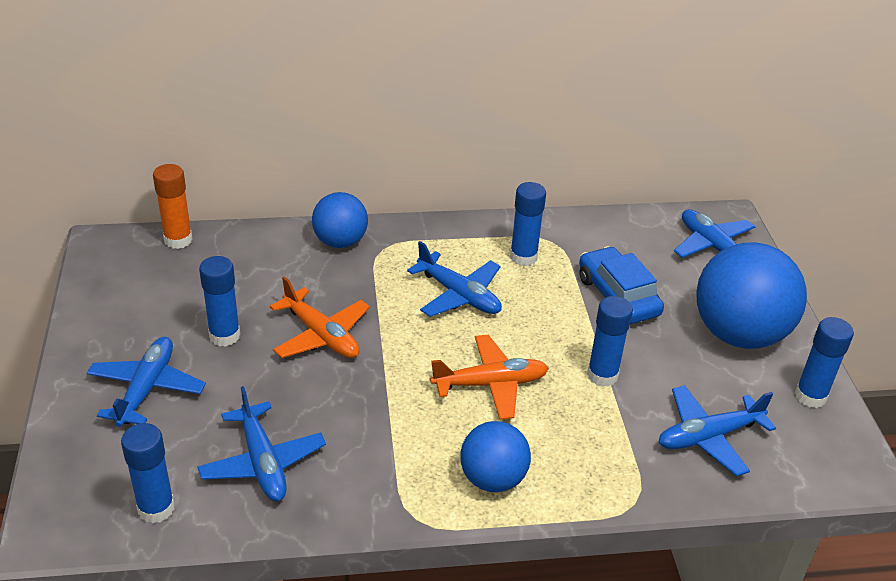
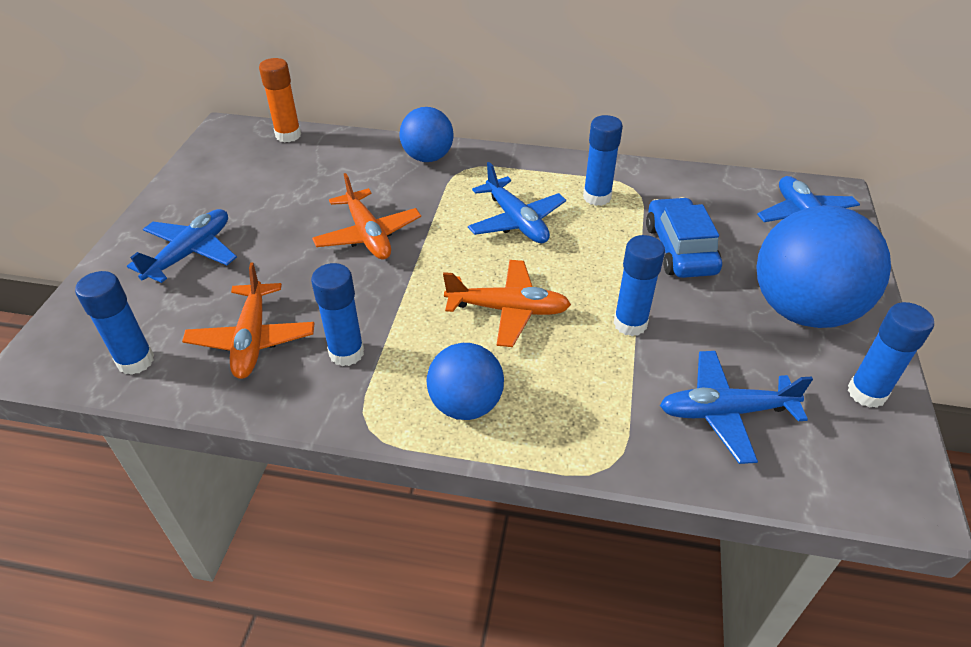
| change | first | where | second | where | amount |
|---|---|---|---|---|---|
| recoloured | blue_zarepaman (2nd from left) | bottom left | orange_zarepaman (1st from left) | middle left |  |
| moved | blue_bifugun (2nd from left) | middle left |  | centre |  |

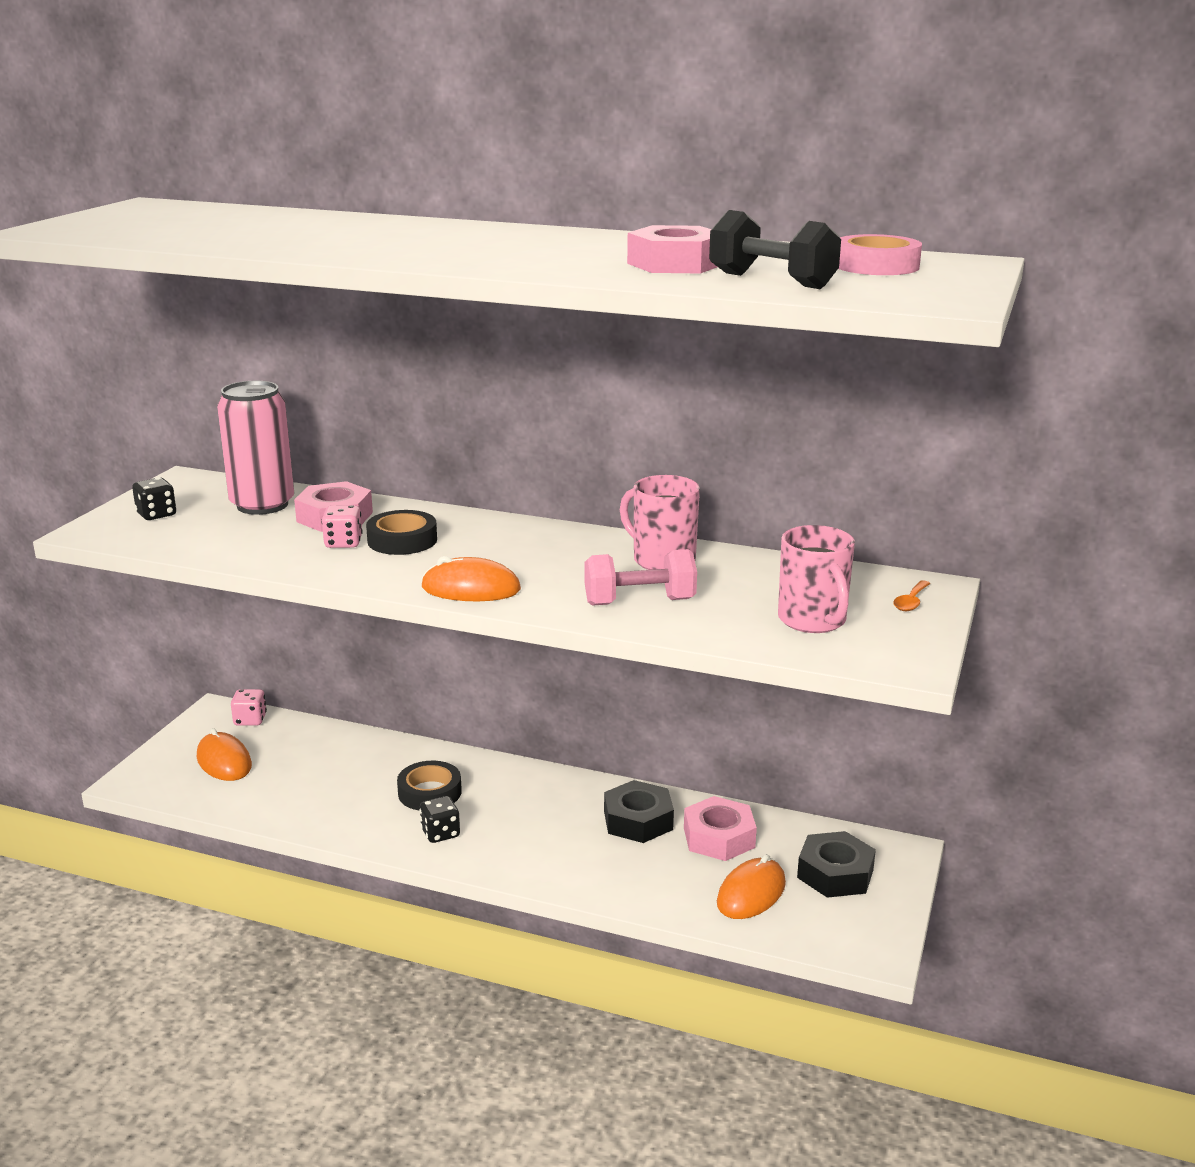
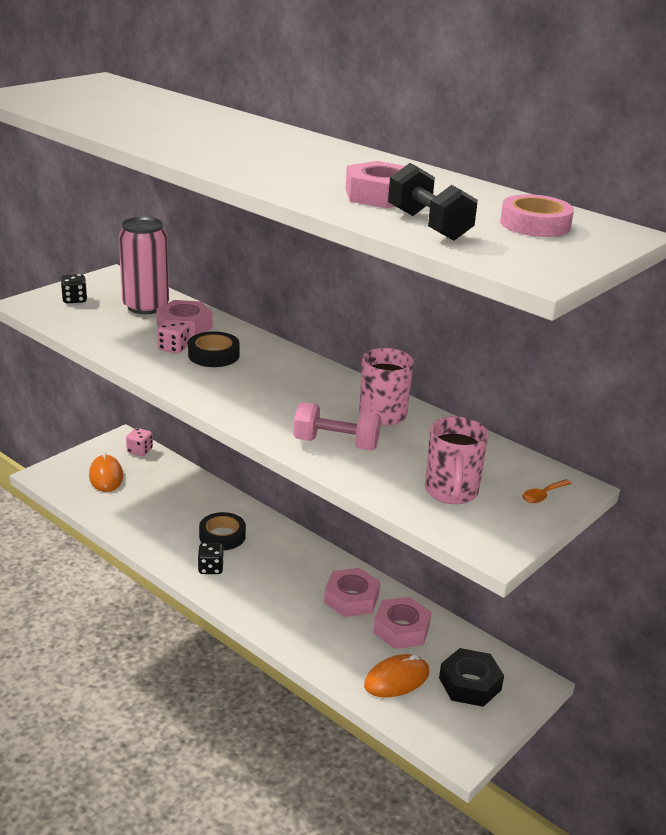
| change | first | where | second | where | amount |
|---|---|---|---|---|---|
| removed | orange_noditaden (2nd from left) | centre |  |  |  |
| recoloured | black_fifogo (1st from left) | bottom centre | pink_fifogo (2nd from left) | bottom centre |  |

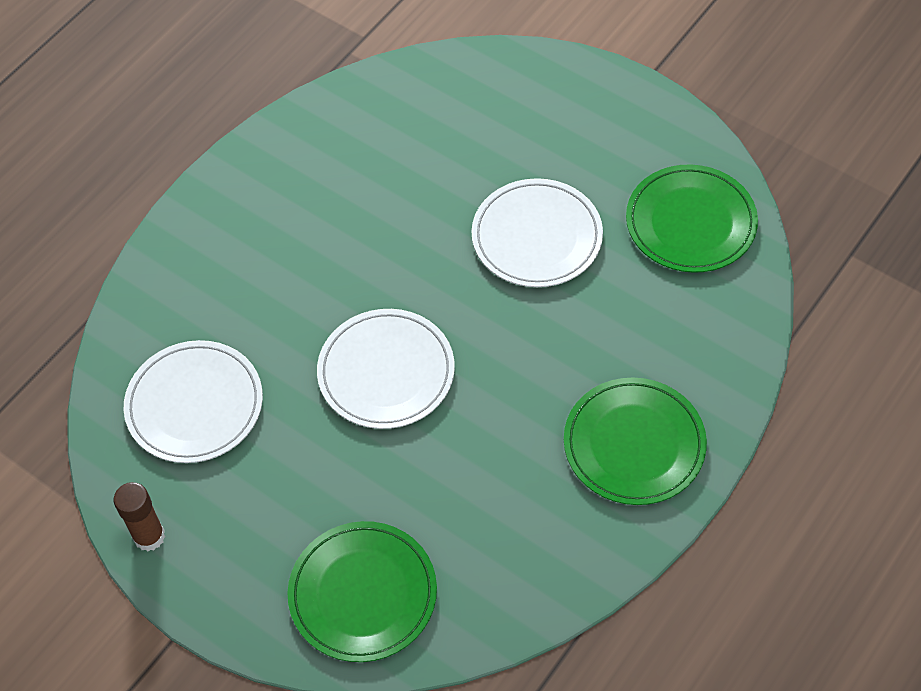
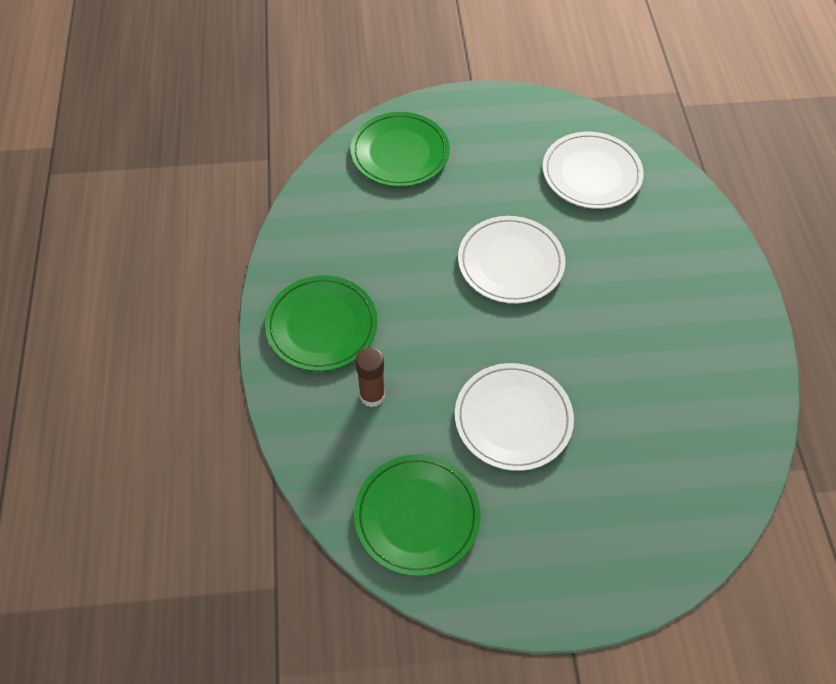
| change | first | where | second | where | amount |
|---|---|---|---|---|---|
| moved | brown_bifugun | bottom left |  | centre |  |

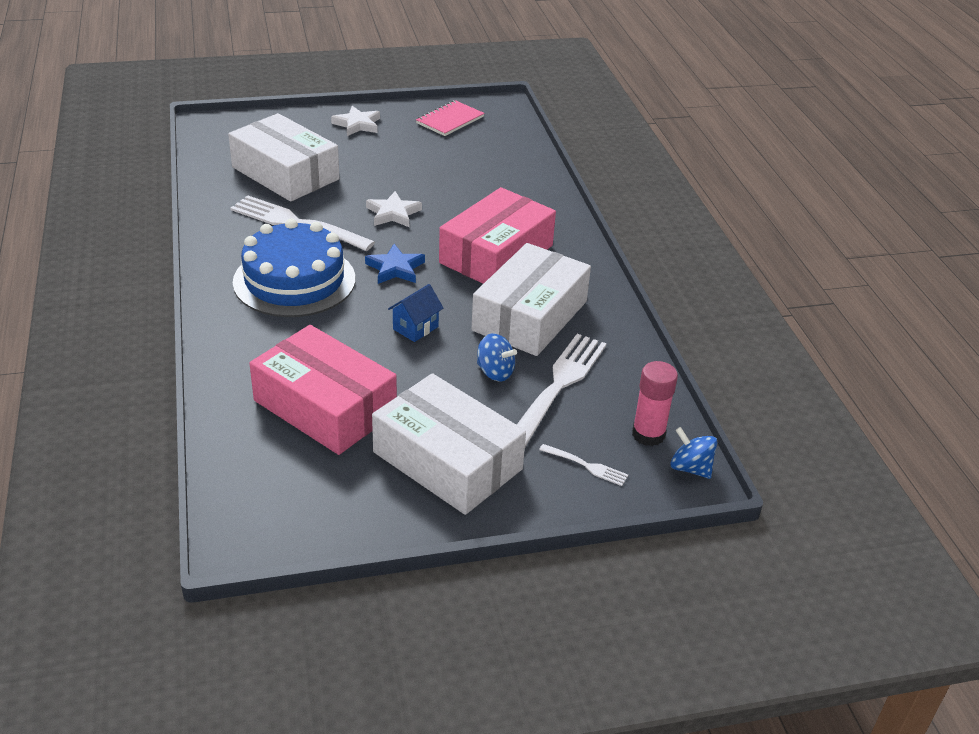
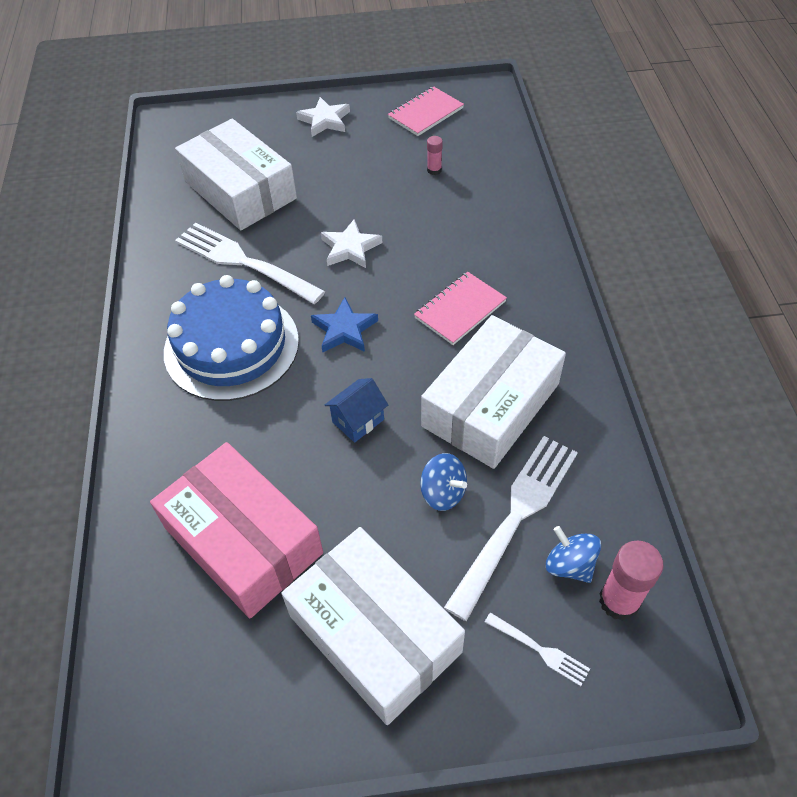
| change | first | where | second | where | amount |
|---|---|---|---|---|---|
| replaced | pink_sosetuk (2nd from left) | top centre | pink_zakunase (2nd from left) | centre |  |
| moved | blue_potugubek (2nd from left) | middle right |  | bottom right |  |
| added |  |  | pink_bifugun (1st from left) | top centre |  |

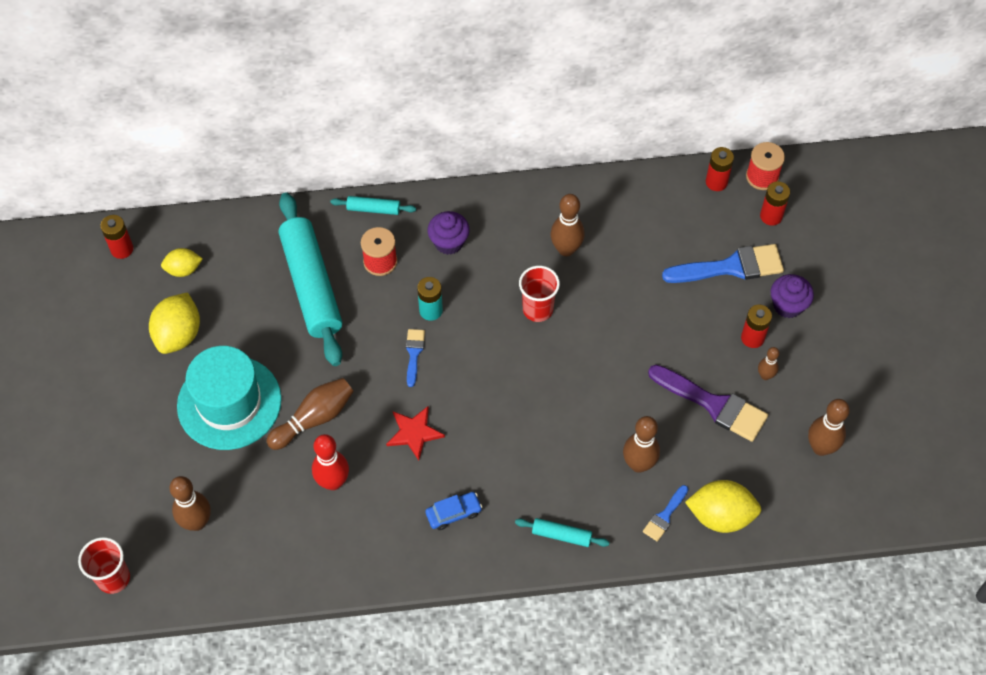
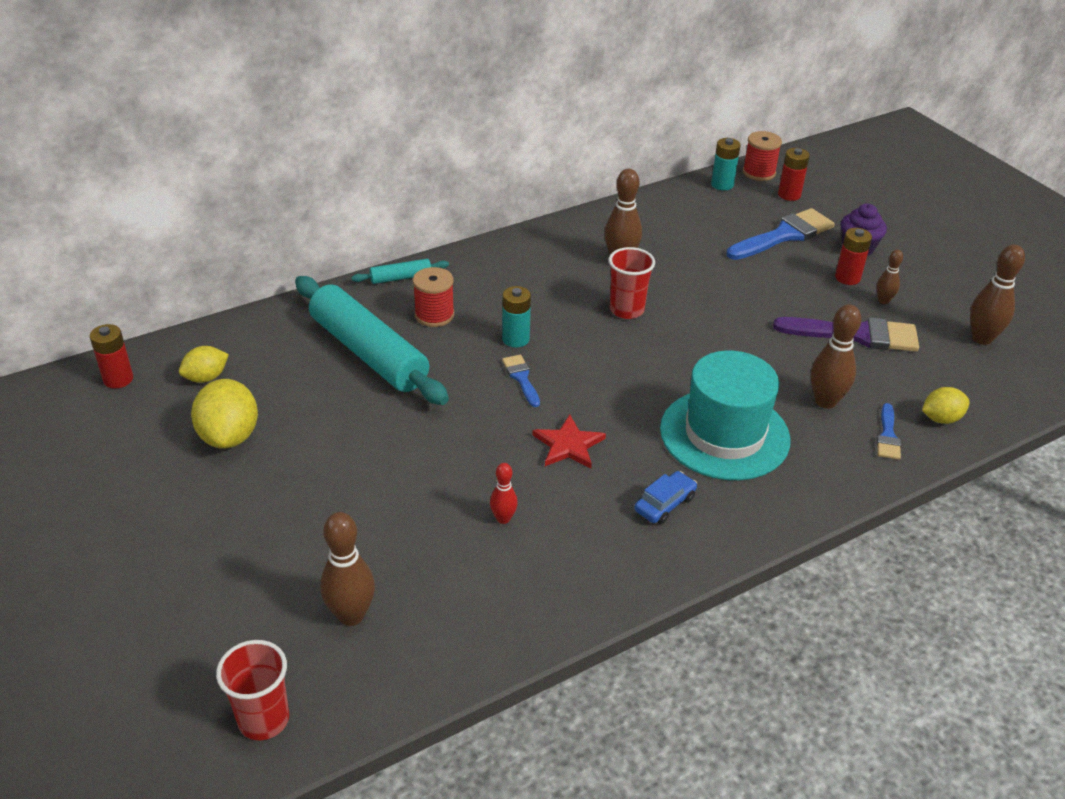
| change | first | where | second | where | amount |
|---|---|---|---|---|---|
| moved | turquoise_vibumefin | middle left |  | middle right |  |
| removed | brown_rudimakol (2nd from left) | middle left |  |  |  |
| resized | red_rudimakol | bottom centre |  | centre | x0.57 |
| removed | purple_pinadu (1st from left) | centre |  |  |  |
| removed | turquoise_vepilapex (3rd from left) | bottom centre |  |  |  |
| resized | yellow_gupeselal (3rd from left) | bottom right |  | middle right | x0.60 |
| recoloured | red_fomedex (2nd from left) | top right | turquoise_fomedex (2nd from left) | top right |  |

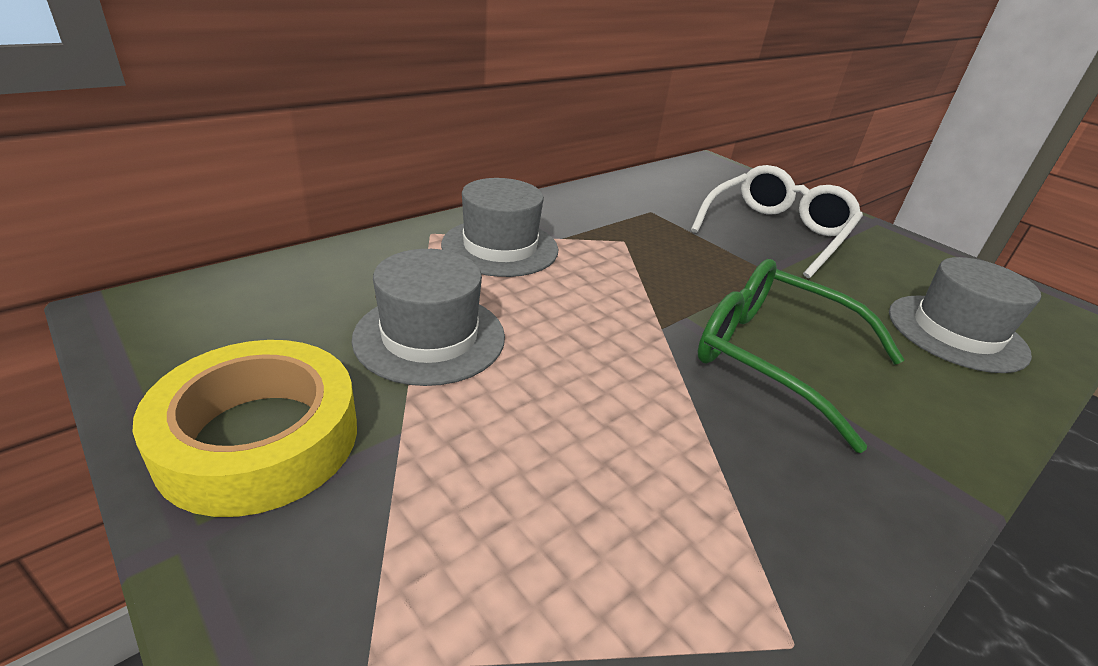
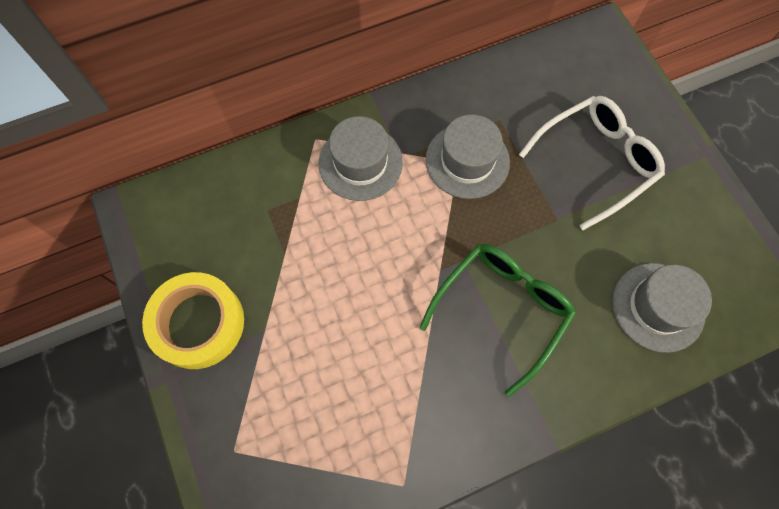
| change | first | where | second | where | amount |
|---|---|---|---|---|---|
| moved | grey_vibumefin (1st from left in the first image) | centre | grey_vibumefin (2nd from left) | top centre |  |
| turned | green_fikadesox | middle right |  | centre | 75 degrees clockwise |

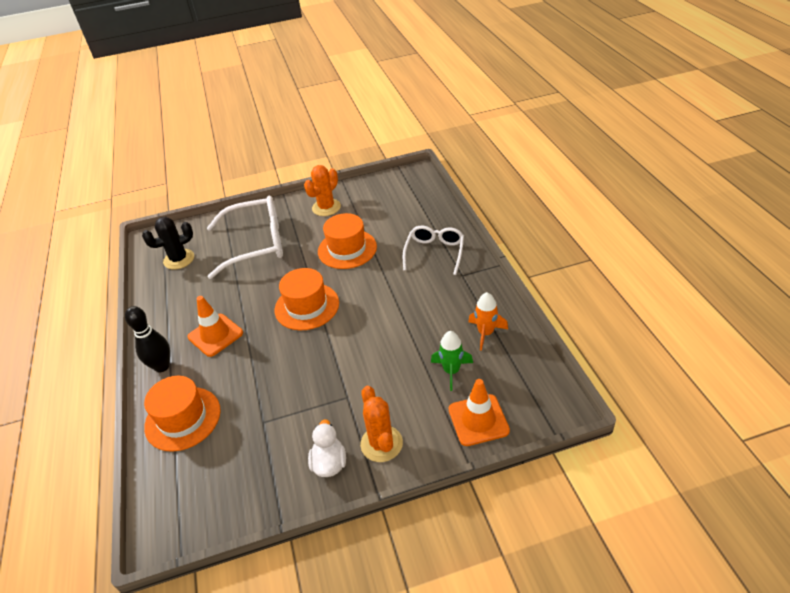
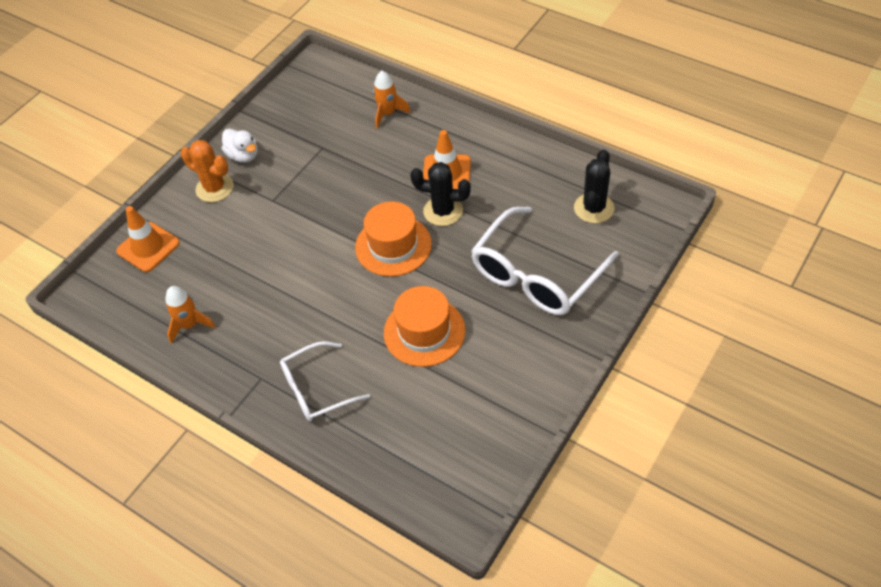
| change | first | where | second | where | amount |
|---|---|---|---|---|---|
| removed | black_rudimakol | middle left |  |  |  |
| replaced | orange_vibumefin (1st from left) | bottom left | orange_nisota (2nd from left) | top centre |  |
| removed | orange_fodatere (1st from left) | top centre |  |  |  |
| turned | white_fikadesox (2nd from left in the first image) | centre | white_fikadesox (1st from left) | centre | 90 degrees clockwise |
| removed | green_nisota | centre |  |  |  |
| added |  |  | black_fodatere (1st from left) | top centre |  |

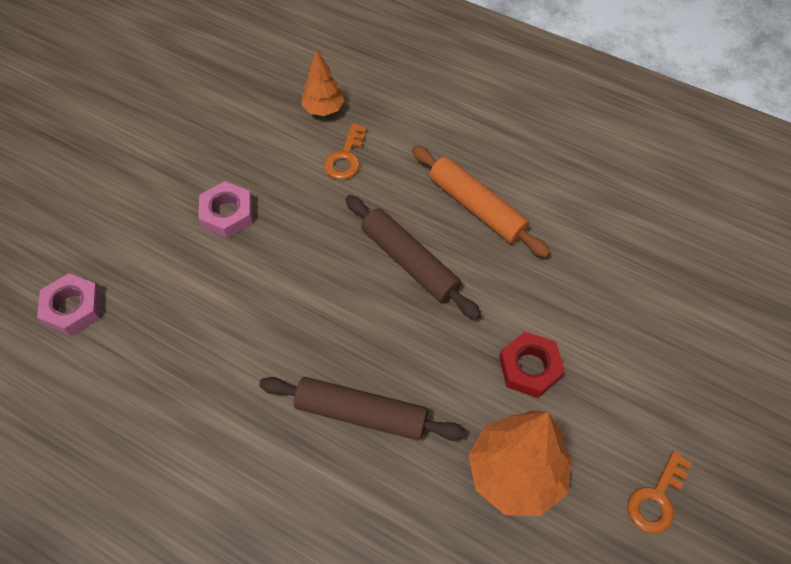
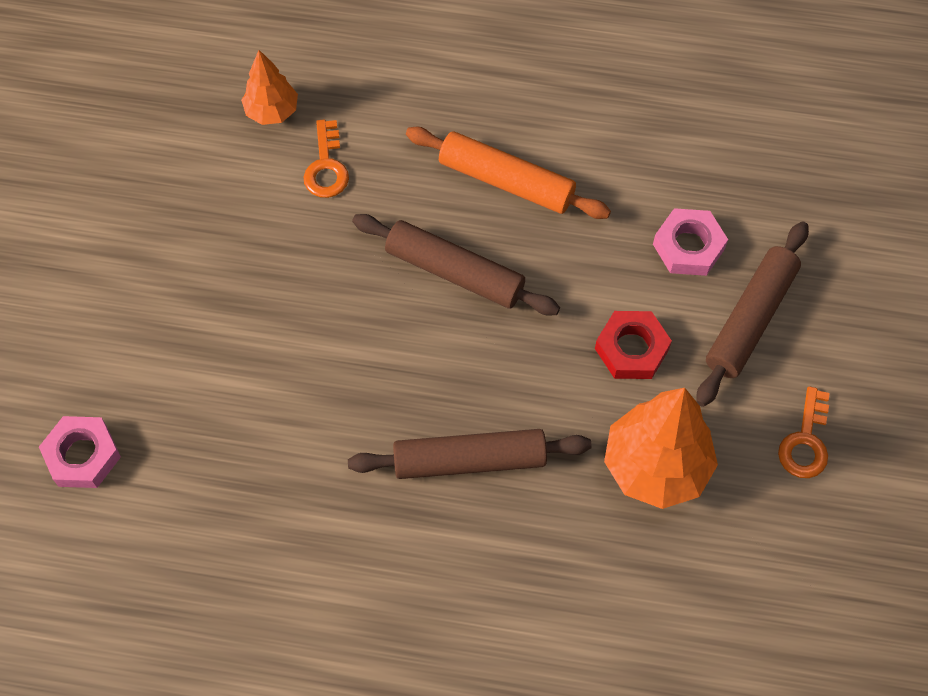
| change | first | where | second | where | amount |
|---|---|---|---|---|---|
| moved | pink_fifogo (2nd from left) | middle left |  | middle right |  |
| added |  |  | brown_vepilapex (3rd from left) | middle right |  |

